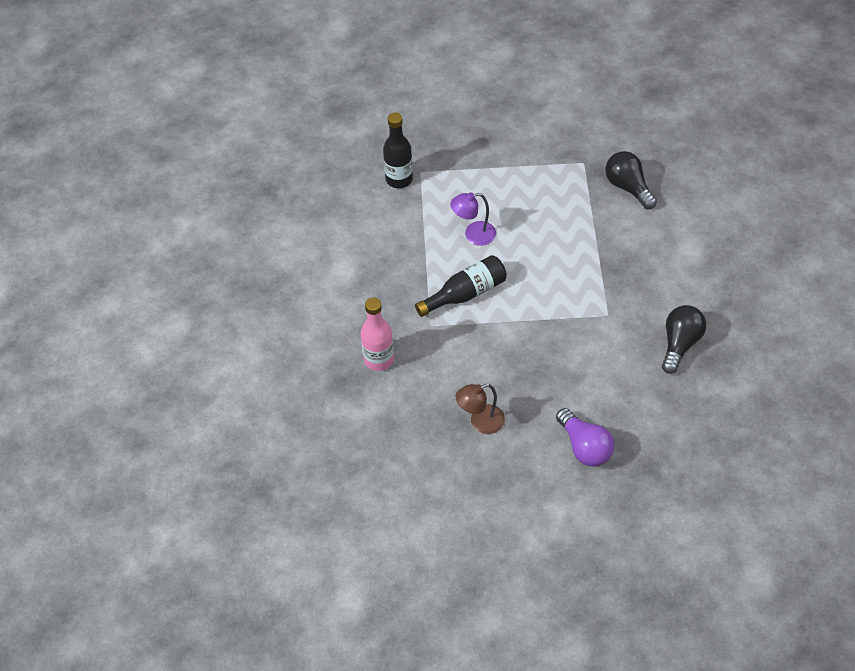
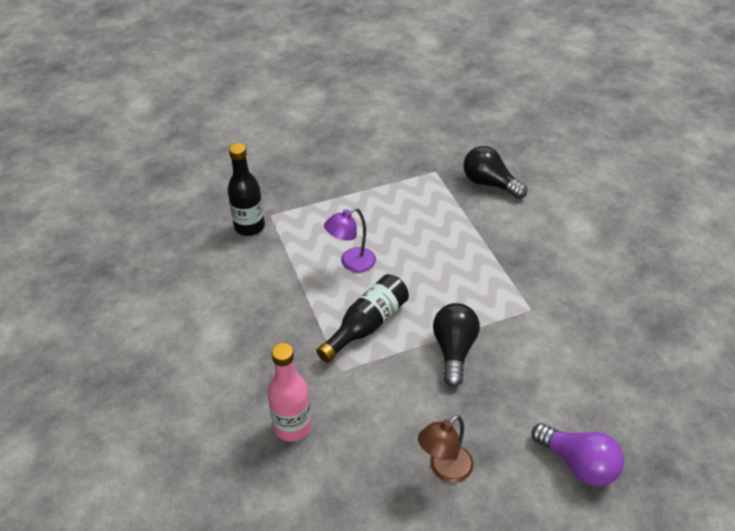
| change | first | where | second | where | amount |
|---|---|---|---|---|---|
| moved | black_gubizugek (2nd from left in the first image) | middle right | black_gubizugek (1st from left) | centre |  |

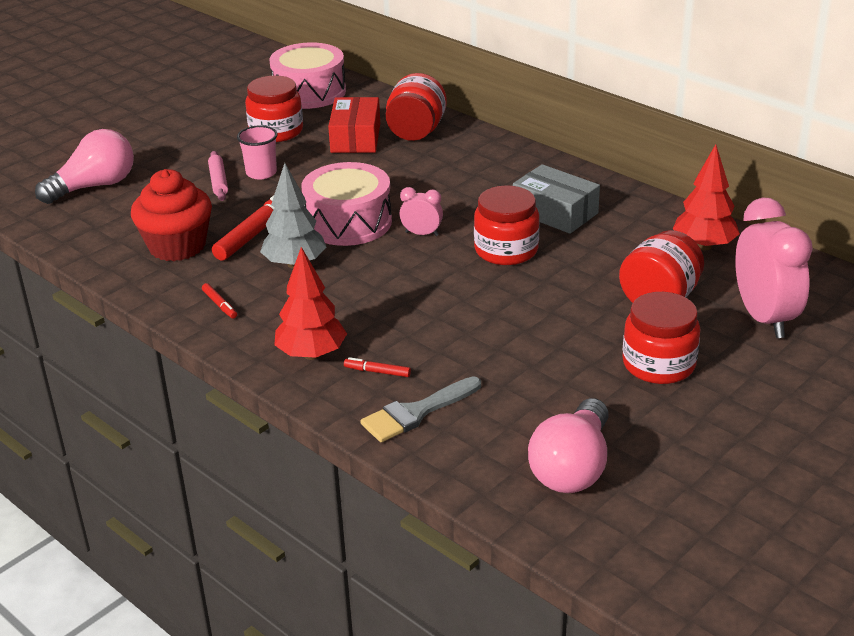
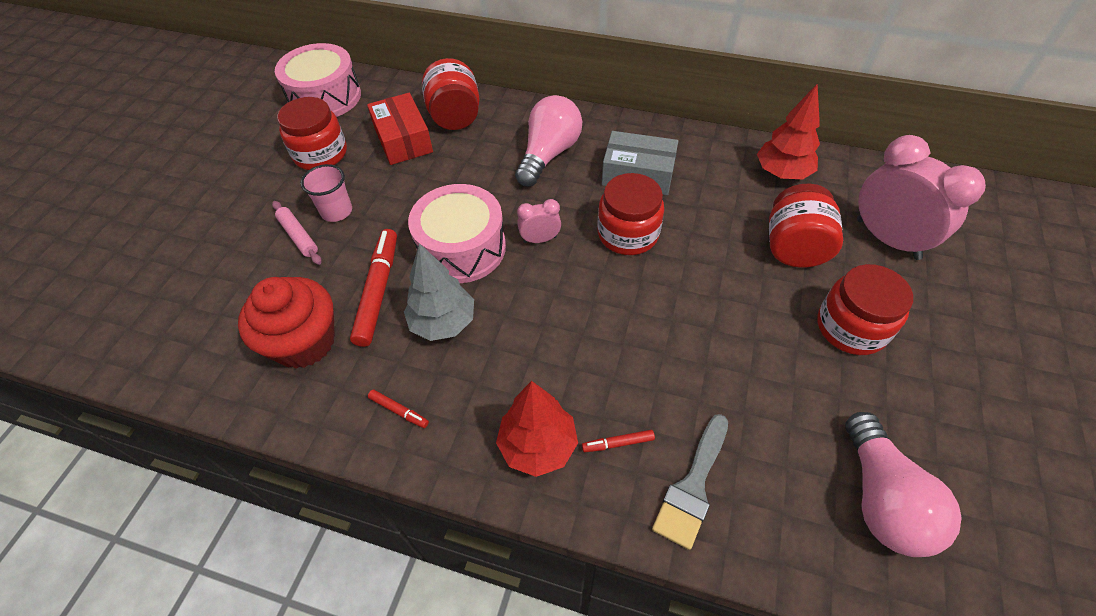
| change | first | where | second | where | amount |
|---|---|---|---|---|---|
| moved | pink_gubizugek (1st from left) | top left |  | top centre |  |

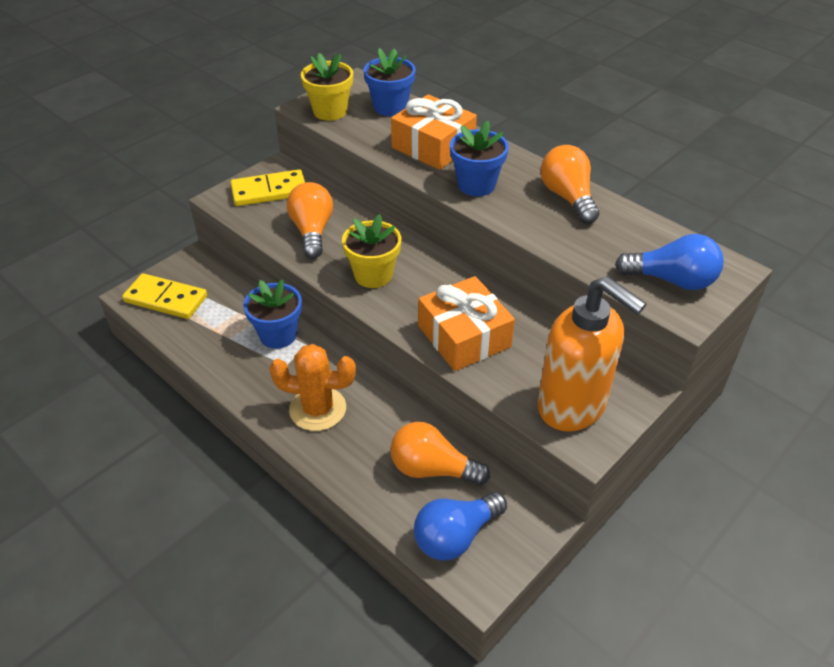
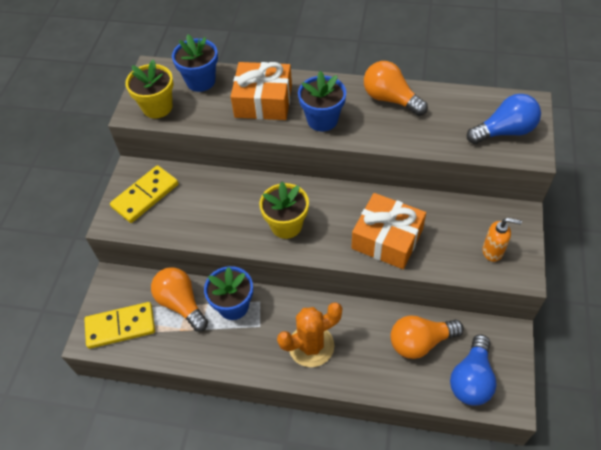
| change | first | where | second | where | amount |
|---|---|---|---|---|---|
| moved | orange_gubizugek (1st from left) | top centre |  | middle left |  |
| resized | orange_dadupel | middle right |  | middle right | x0.45 |

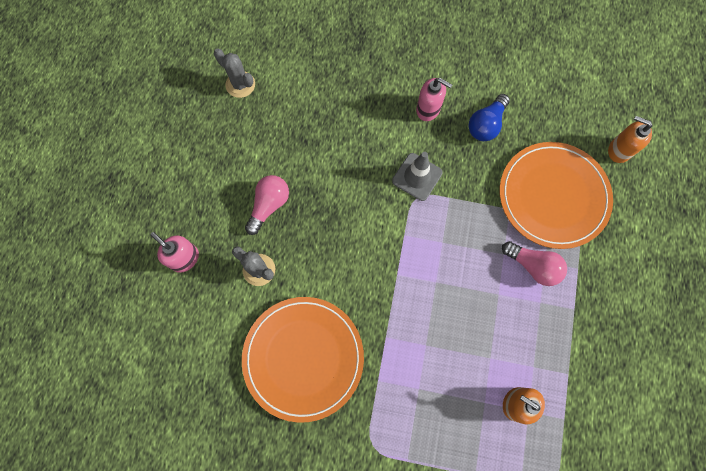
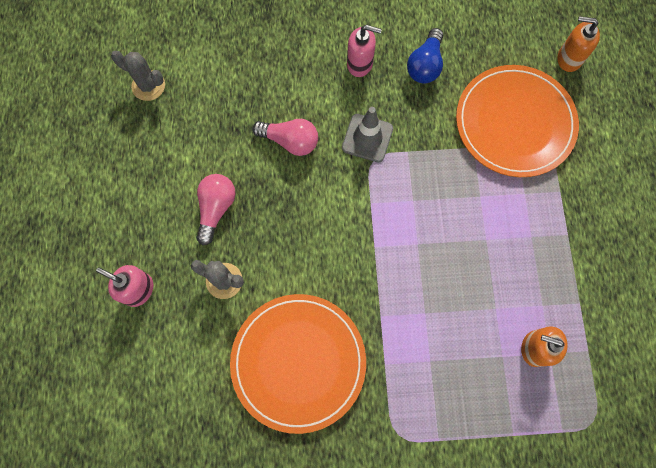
| change | first | where | second | where | amount |
|---|---|---|---|---|---|
| moved | pink_gubizugek (2nd from left) | middle right |  | top centre |  |

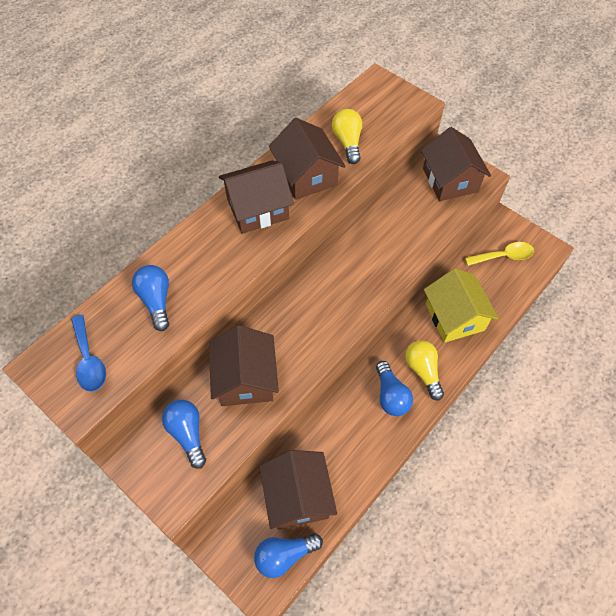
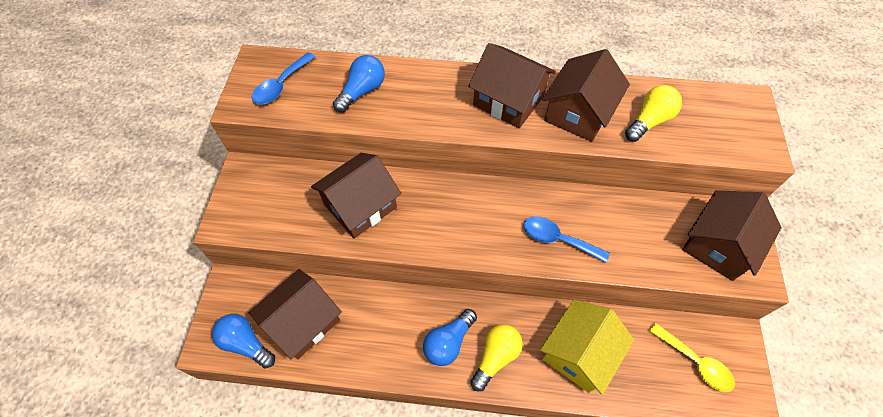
| change | first | where | second | where | amount |
|---|---|---|---|---|---|
| removed | blue_gubizugek (2nd from left) | bottom left |  |  |  |
| added |  |  | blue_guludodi (2nd from left) | centre |  |

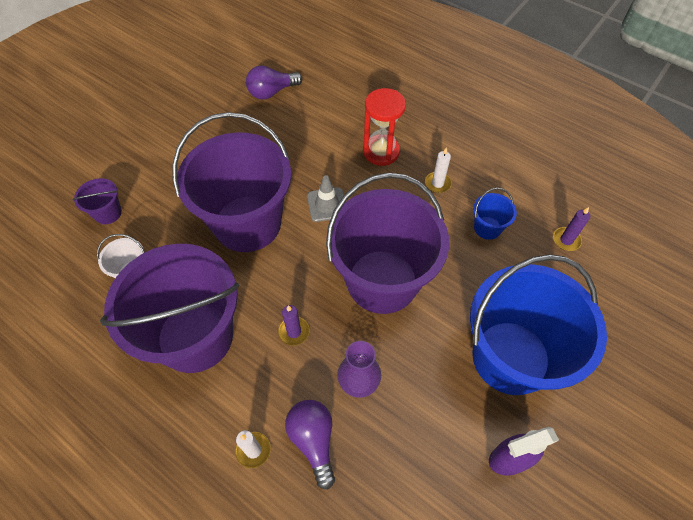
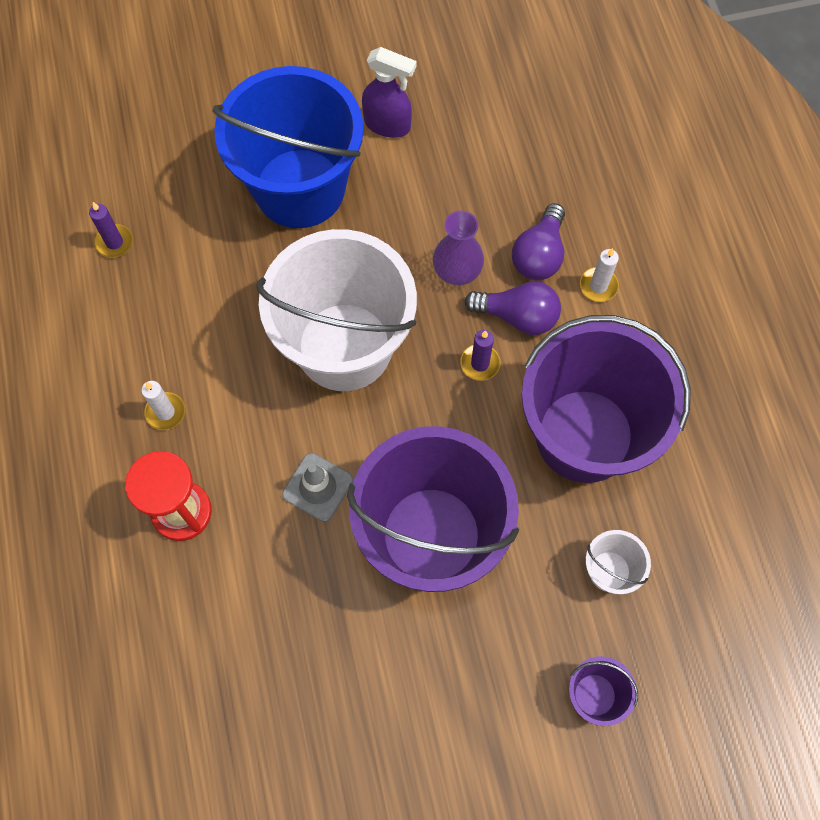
| change | first | where | second | where | amount |
|---|---|---|---|---|---|
| moved | purple_gubizugek (1st from left) | top centre |  | centre |  |
| recoloured | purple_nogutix (4th from left) | centre | white_nogutix (1st from left) | centre |  |
| removed | blue_nogutix (1st from left) | middle right |  |  |  |

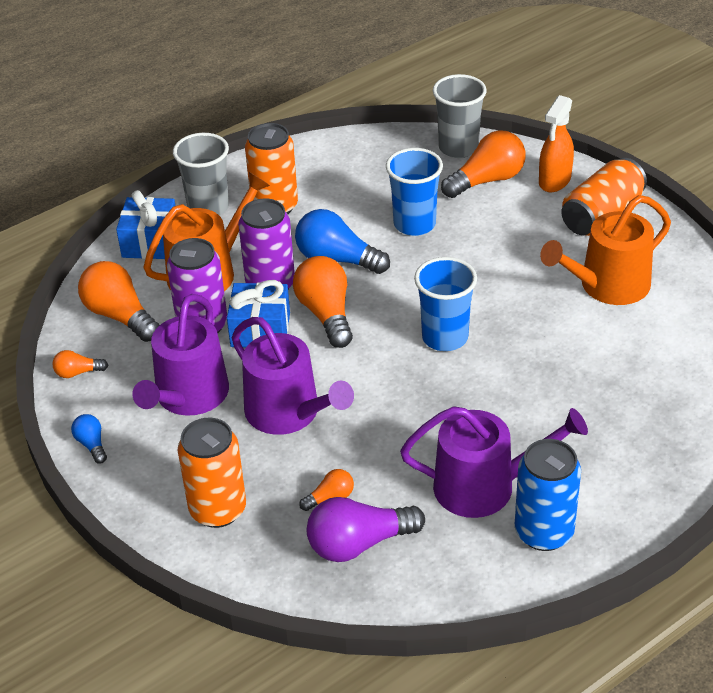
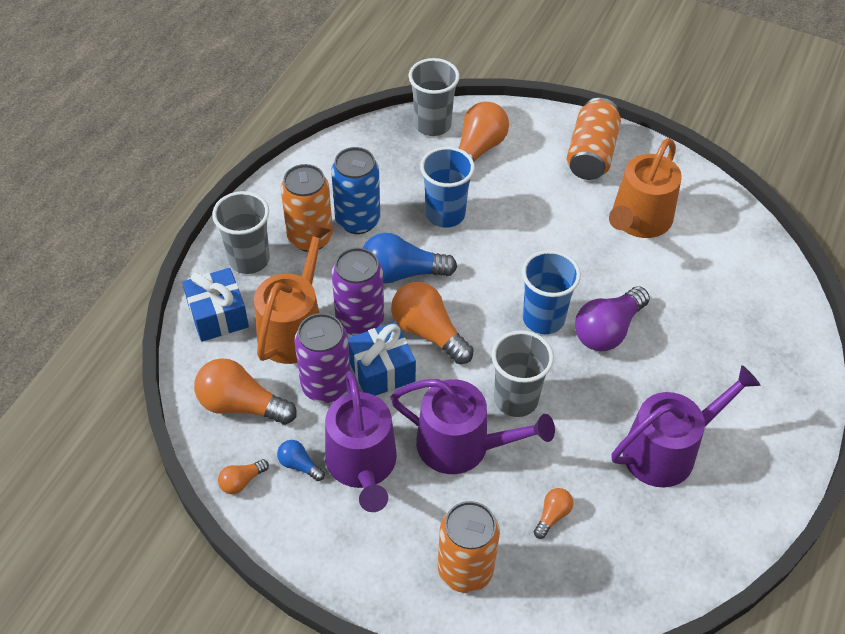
| change | first | where | second | where | amount |
|---|---|---|---|---|---|
| moved | blue_gubizugek (1st from left) | middle left |  | bottom centre |  |
| moved | purple_gubizugek | bottom centre |  | middle right |  |
| moved | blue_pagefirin | bottom right |  | top centre |  |
| removed | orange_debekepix | top right |  |  |  |
| added |  |  | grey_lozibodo (3rd from left) | centre |  |

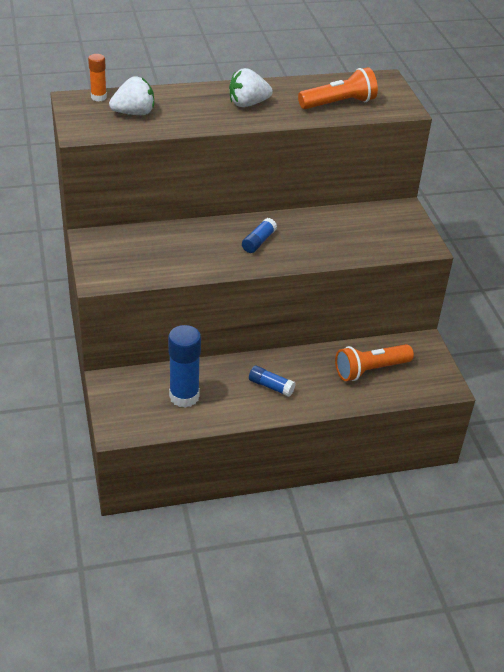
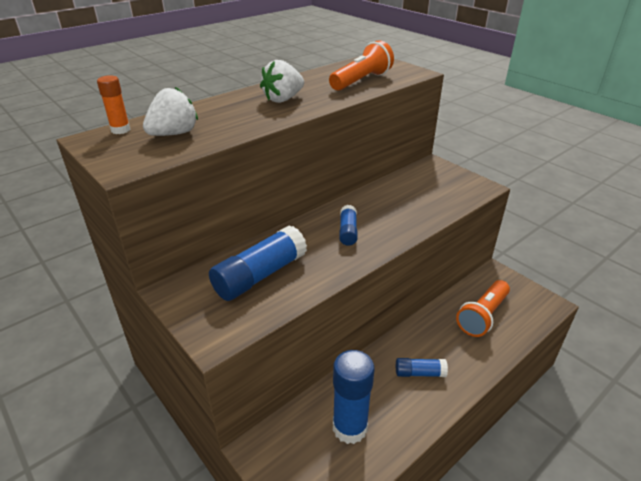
| change | first | where | second | where | amount |
|---|---|---|---|---|---|
| added |  |  | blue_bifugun (1st from left) | centre |  |

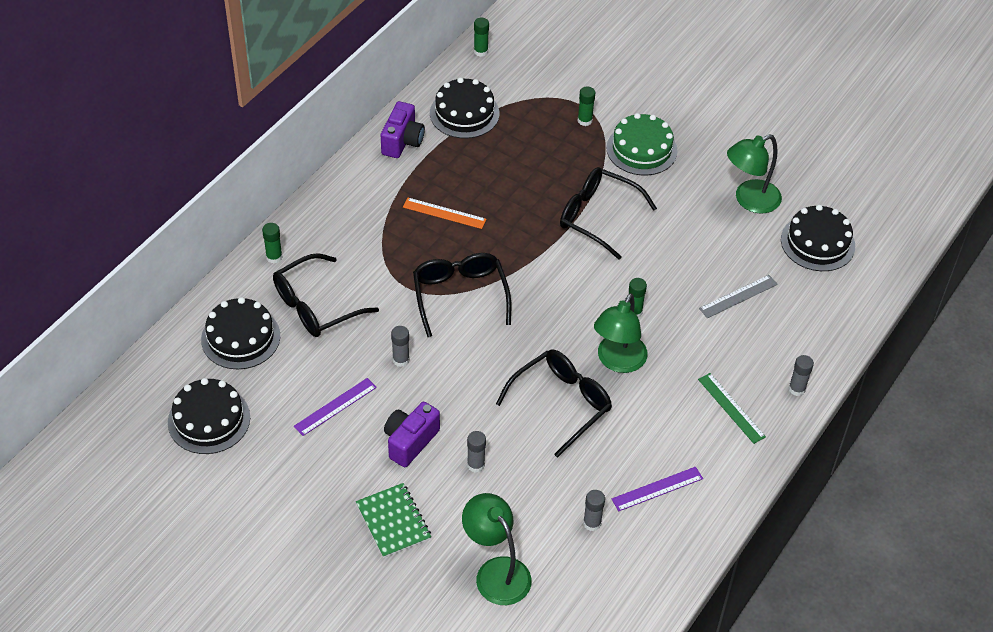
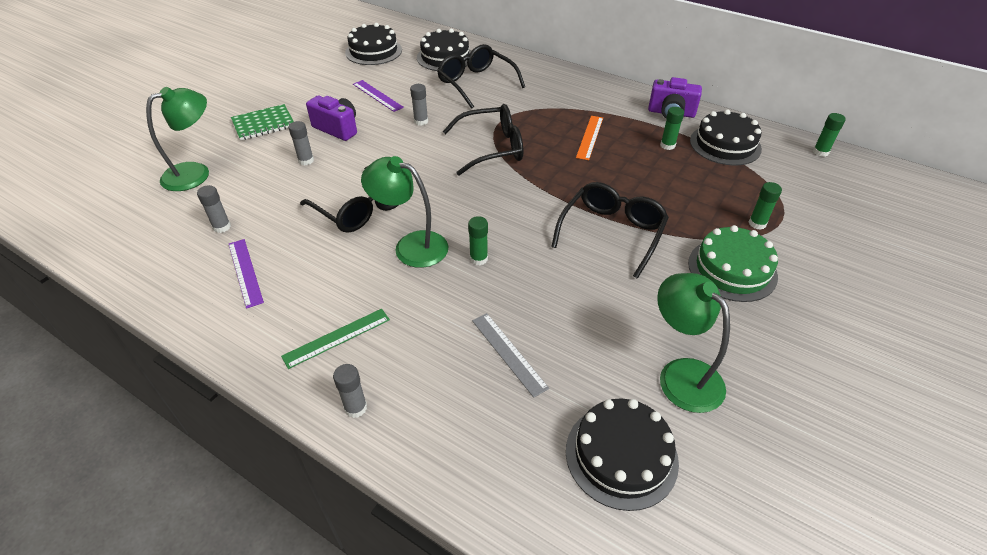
| change | first | where | second | where | amount |
|---|---|---|---|---|---|
| moved | green_bifugun (1st from left in the first image) | middle left | green_bifugun (2nd from left) | top right |  |

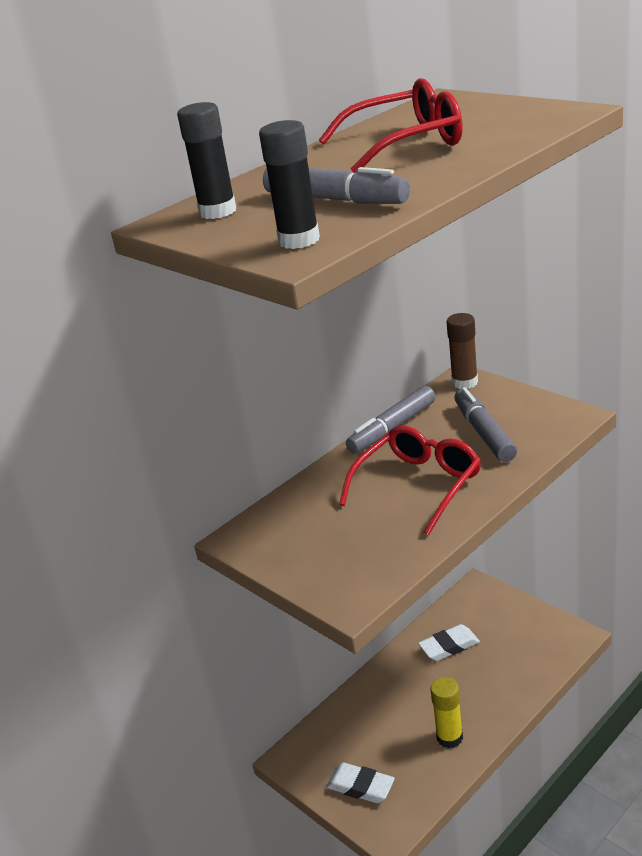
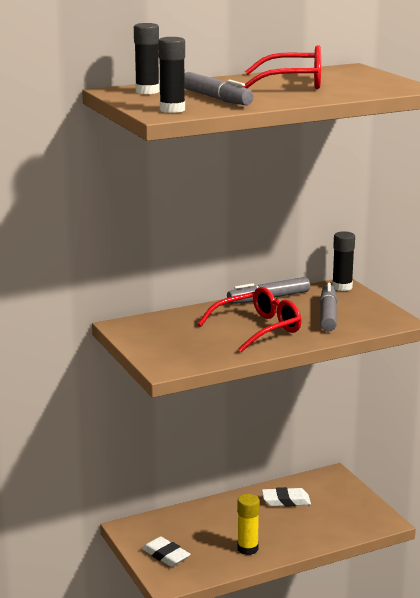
| change | first | where | second | where | amount |
|---|---|---|---|---|---|
| recoloured | brown_bifugun | middle right | black_bifugun (3rd from left) | middle right |  |

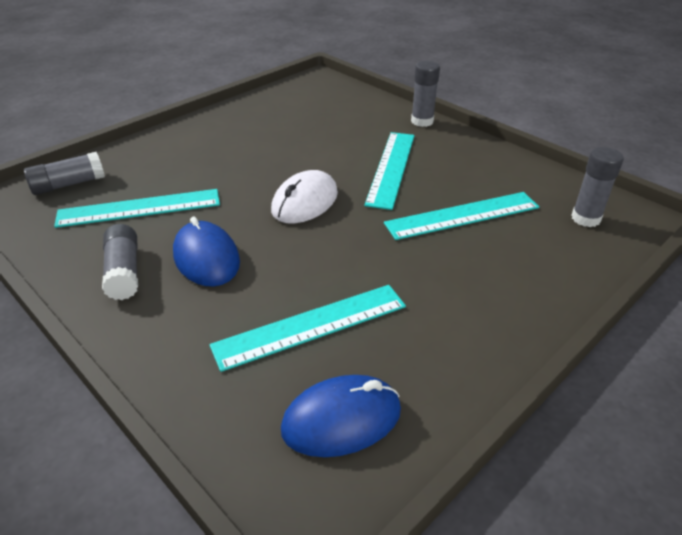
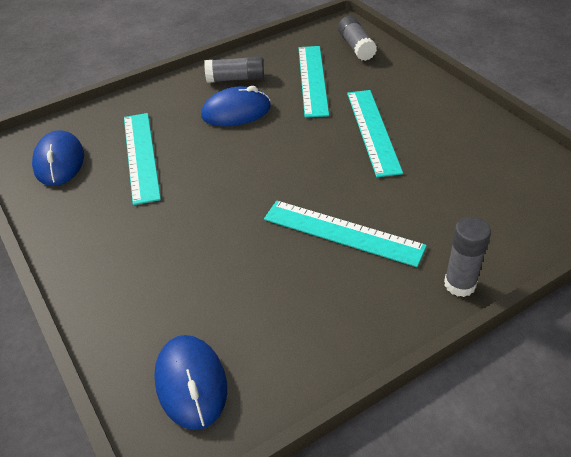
| change | first | where | second | where | amount |
|---|---|---|---|---|---|
| removed | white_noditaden | centre |  |  |  |
| moved | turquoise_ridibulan (4th from left) | middle right |  | top centre |  |
| replaced | grey_bifugun (4th from left) | middle right | blue_noditaden (2nd from left) | bottom left |  |

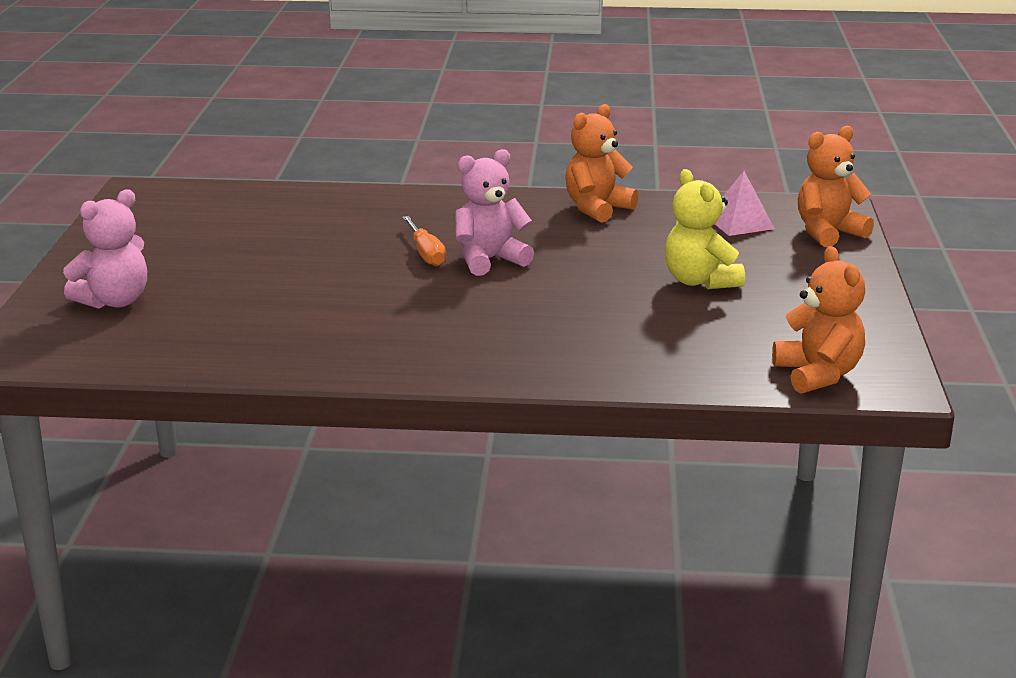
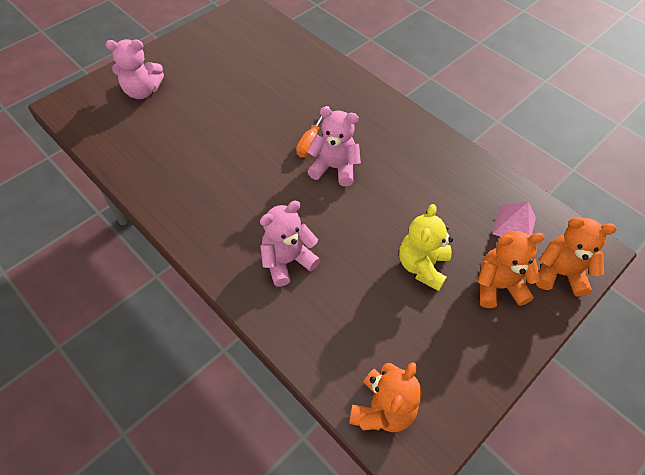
| change | first | where | second | where | amount |
|---|---|---|---|---|---|
| moved | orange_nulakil (1st from left in the first image) | top centre | orange_nulakil (2nd from left) | middle right |  |
| added |  |  | pink_nulakil (2nd from left) | centre |  |

